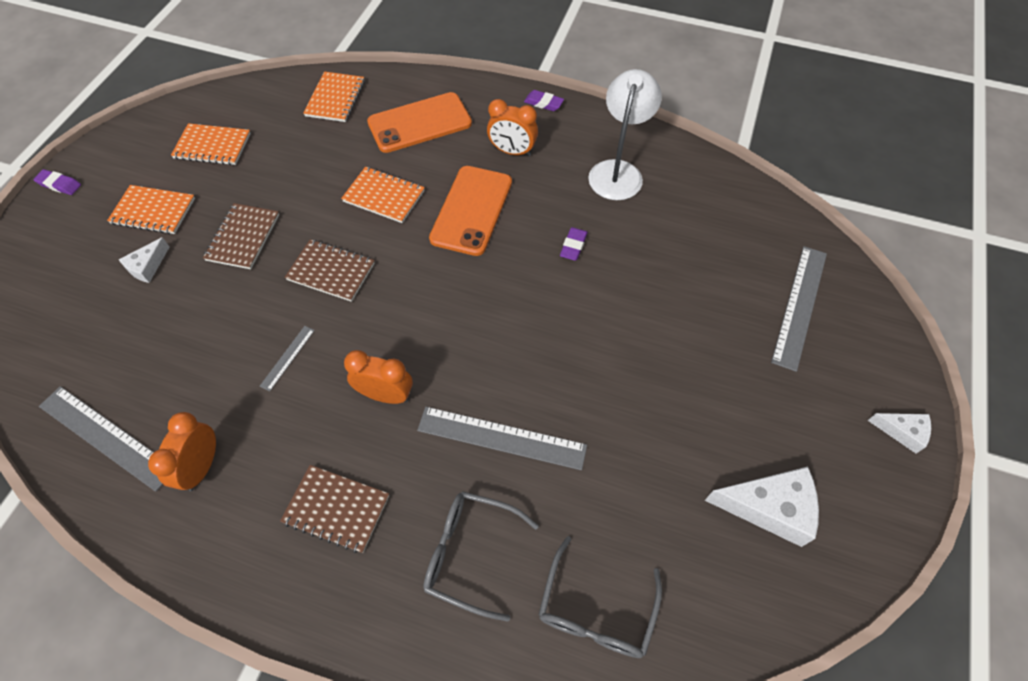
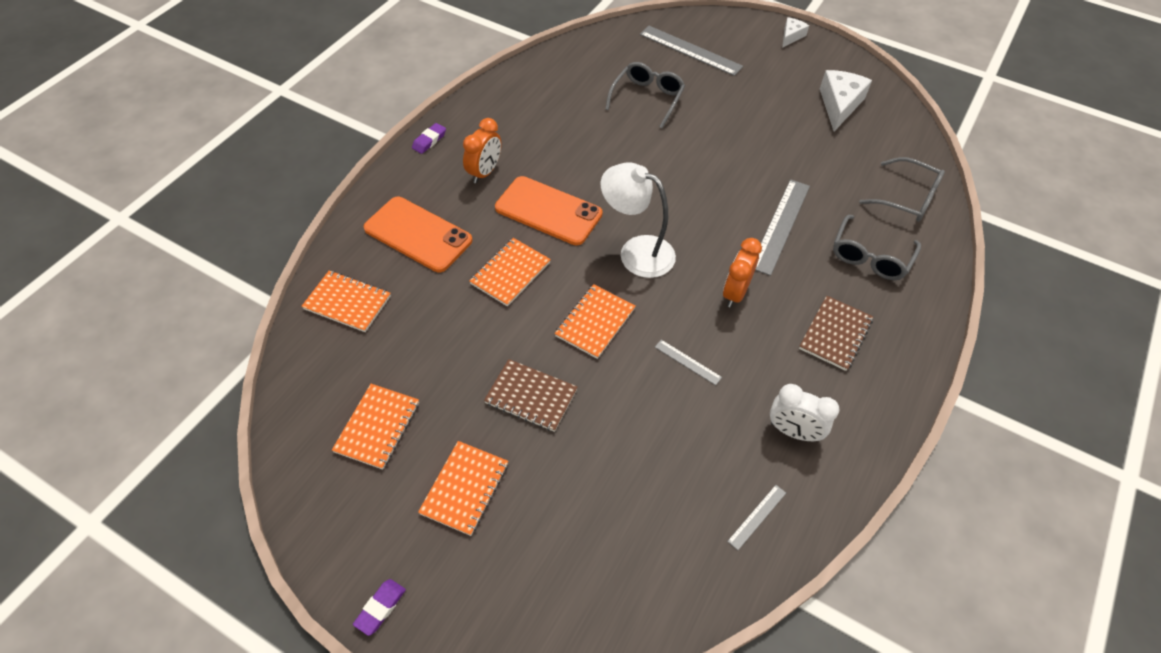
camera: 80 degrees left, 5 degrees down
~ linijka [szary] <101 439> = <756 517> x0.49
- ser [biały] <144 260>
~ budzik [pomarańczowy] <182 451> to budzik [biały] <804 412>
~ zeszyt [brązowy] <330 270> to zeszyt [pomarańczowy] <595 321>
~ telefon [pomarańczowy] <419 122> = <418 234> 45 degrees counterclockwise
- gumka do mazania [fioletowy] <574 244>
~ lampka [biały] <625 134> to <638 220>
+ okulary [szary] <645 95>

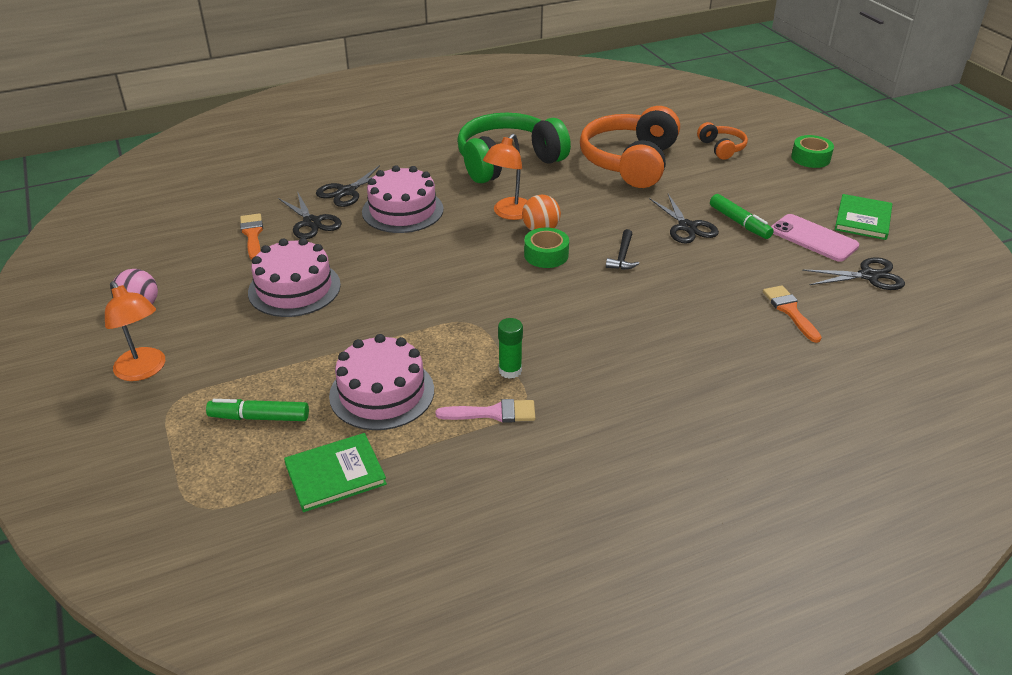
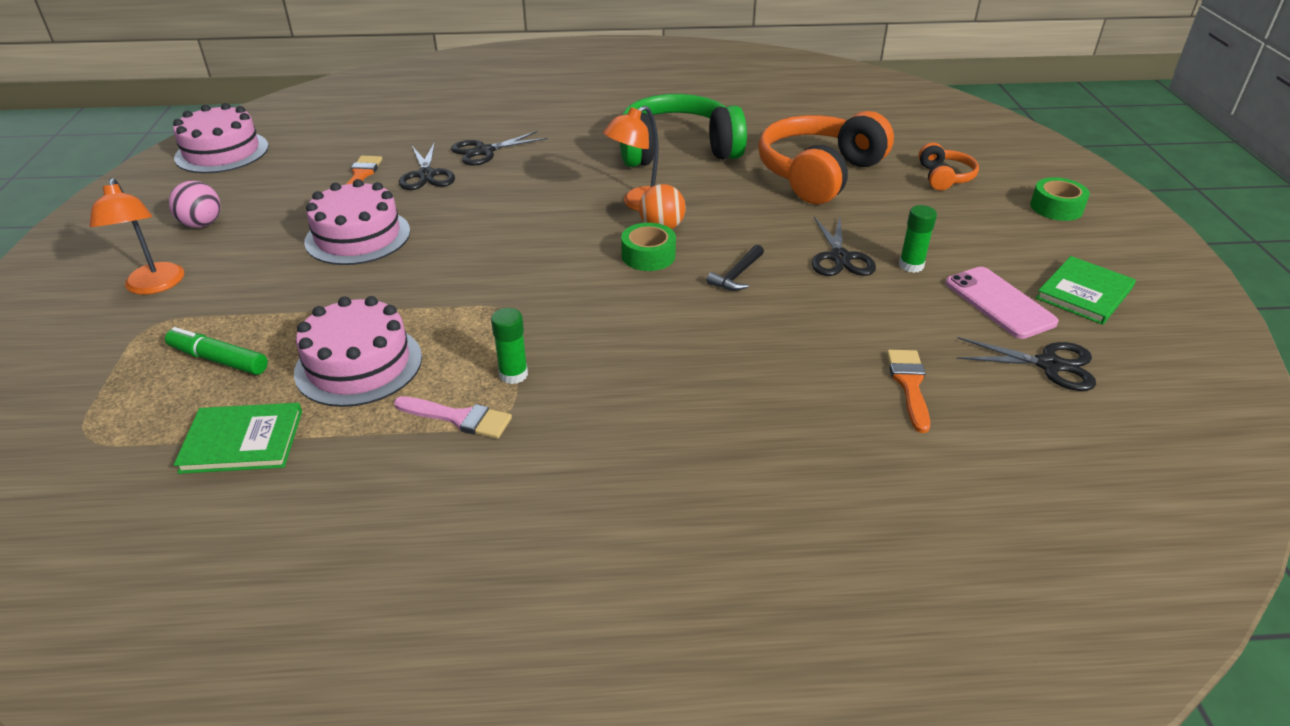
camera: 20 degrees right, 0 degrees up
~ tort [różowy] <403 199> to <221 138>
~ flamaster [zielony] <742 216> to klej w sztyfcie [zielony] <918 239>

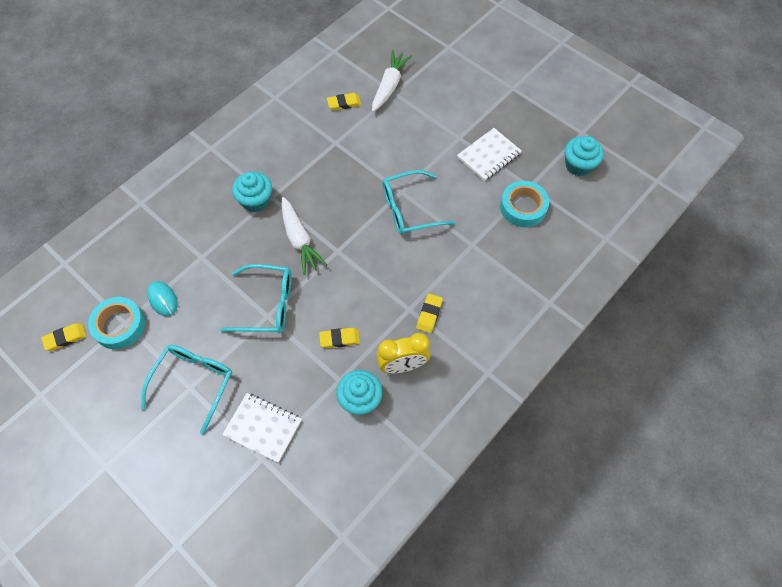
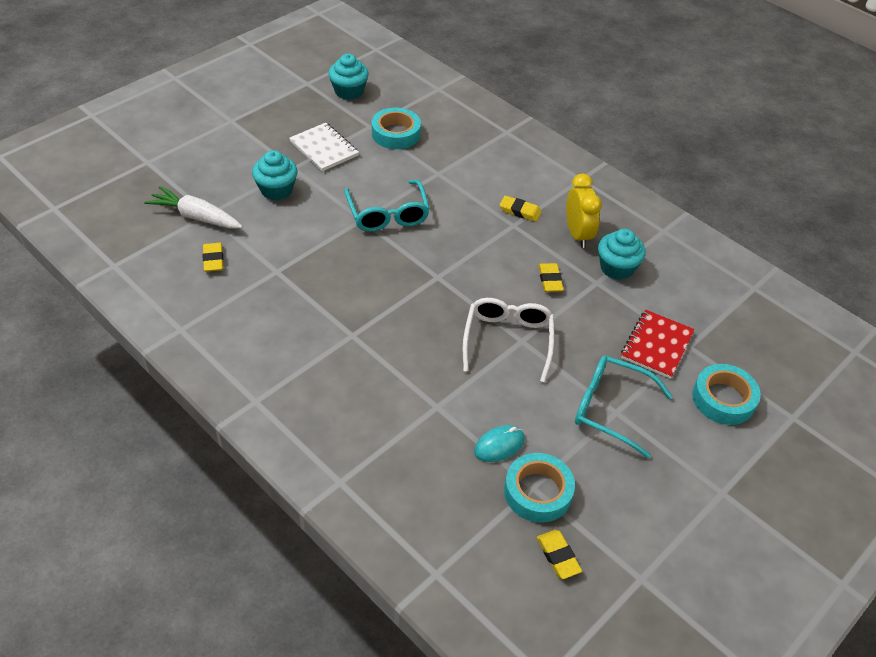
camera: 90 degrees left, 15 degrees down
~ okulary [turkusowy] <256 298> to okulary [biały] <508 340>
~ zeszyt [biały] <262 428> to zeszyt [czerwony] <658 344>
~ muffinka [turkusowy] <252 192> to <275 175>
- marchewka [biały] <304 236>
+ taśma klejąca [turkusowy] <726 394>

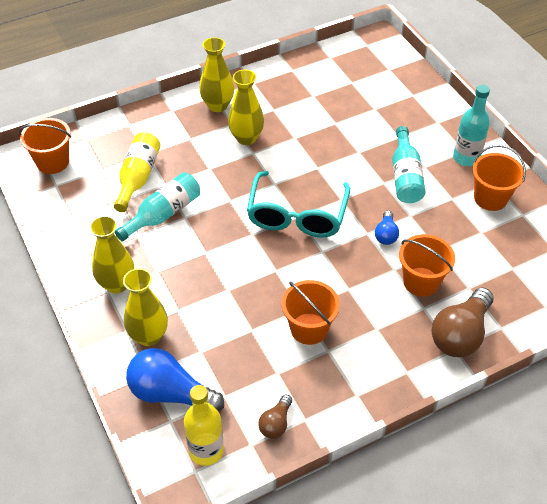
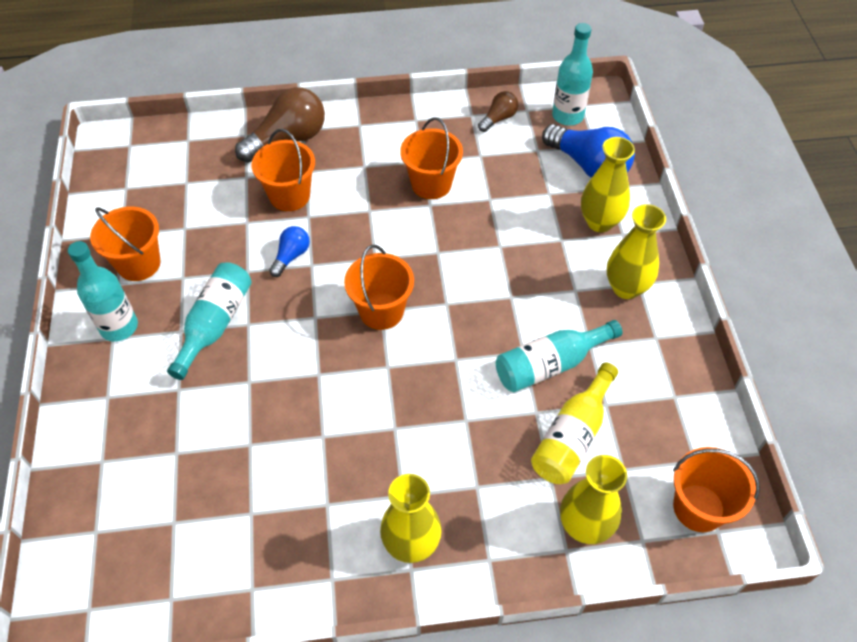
camera: 160 degrees left, 5 degrees up
~ butelka [żółty] <204 425> to butelka [turkusowy] <572 74>
~ wazon [żółty] <246 107> to <593 499>
~ okulary [turkusowy] <298 204> to wiadro [pomarańczowy] <379 287>

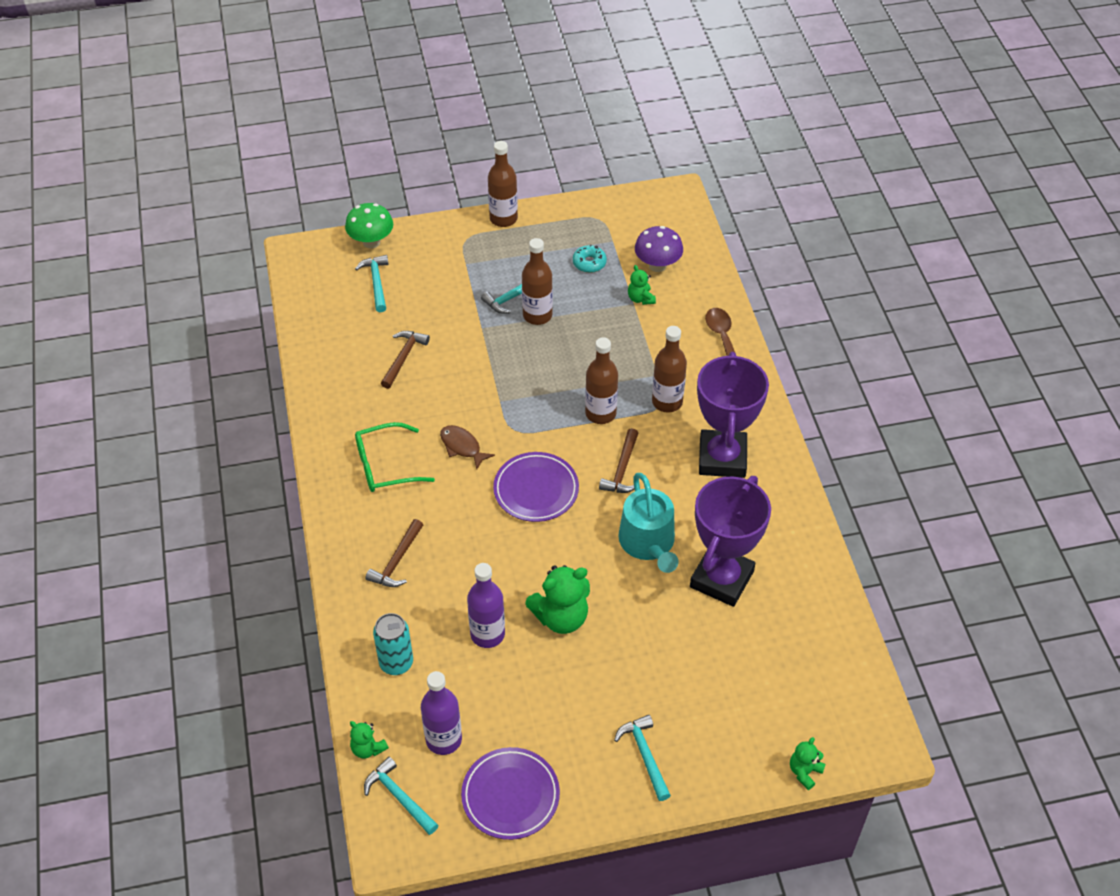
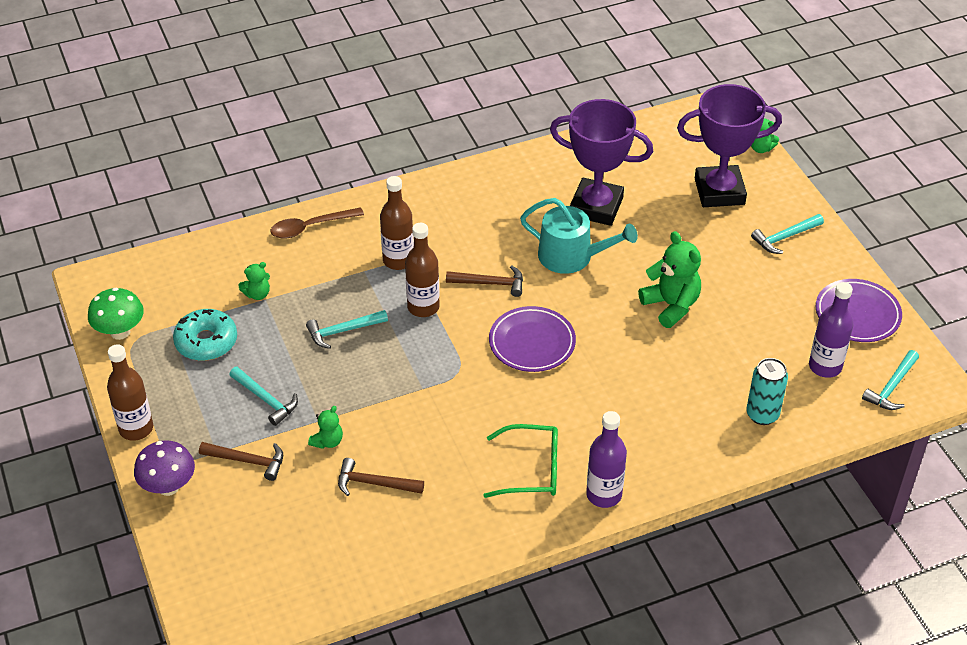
camera: 100 degrees left, 5 degrees down
~ grzyb [zielony] <369 225> to <116 314>
~ miś [zielony] <369 740> to <325 427>
~ młotek [turkusowy] <372 283> to <347 329>
~ okulary [zielony] <395 457> = <520 461> 60 degrees counterclockwise
~ młotek [brązowy] <394 553> to <241 461>
- ryba [brązowy] <467 447>
~ butelka [fioletowy] <486 605> to <606 459>
- butelka [brązowy] <537 281>
~ donut [turkusowy] <590 259> = <205 335> x1.63
~ konewka [turkusowy] <648 523> = <579 236> 45 degrees clockwise
~ grzyb [fioletowy] <659 249> to <164 468>
~ puchar [fioletowy] <733 415> to <729 145>

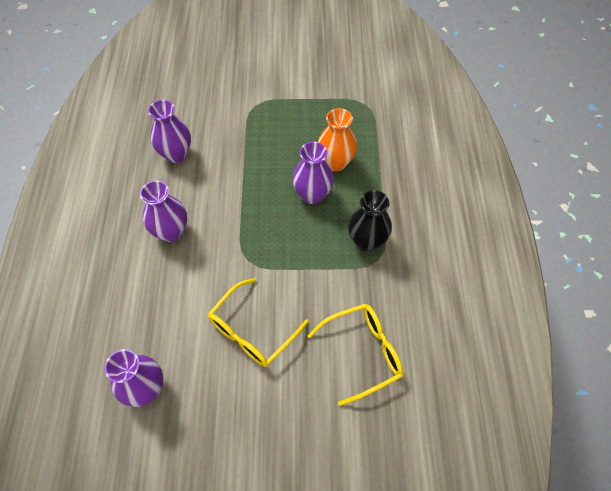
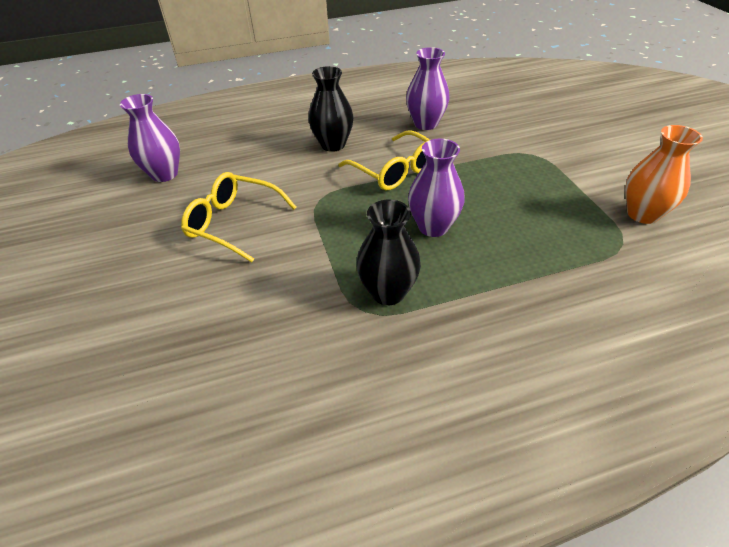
camera: 75 degrees right, 15 degrees down
~ wazon [fioletowy] <163 211> to wazon [czarny] <331 109>
~ okulary [żółty] <355 355> to <384 160>
~ wazon [pomarańczowy] <337 139> to <664 174>

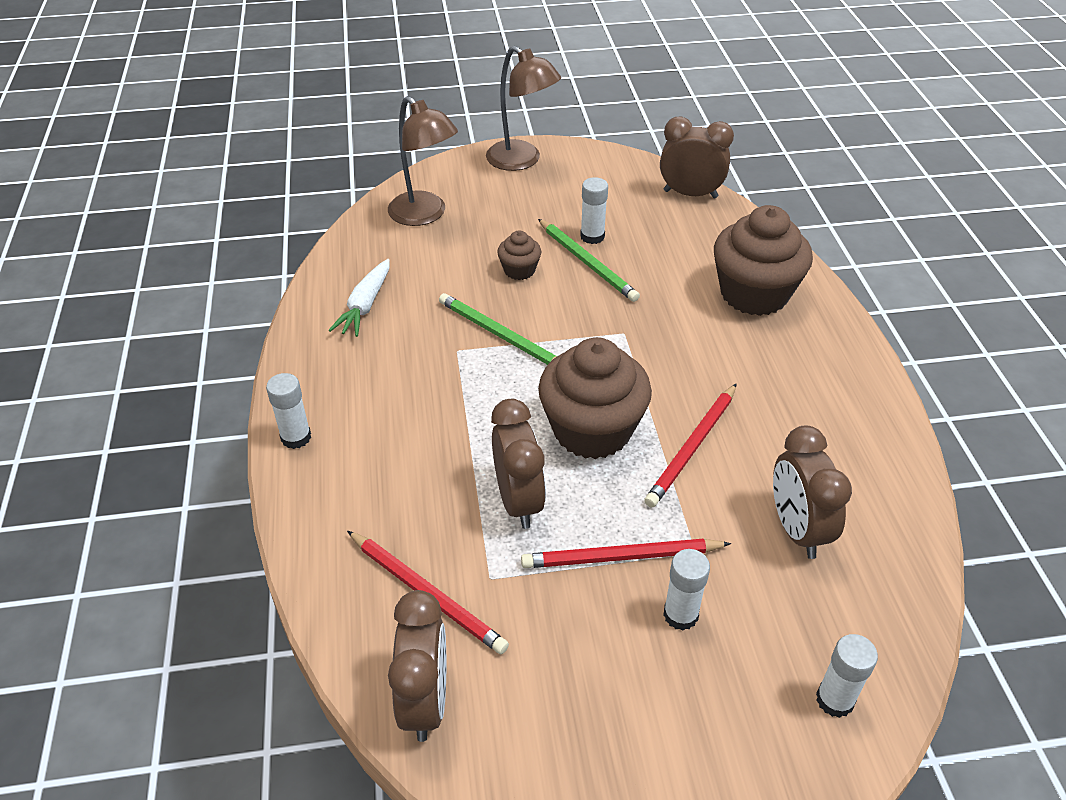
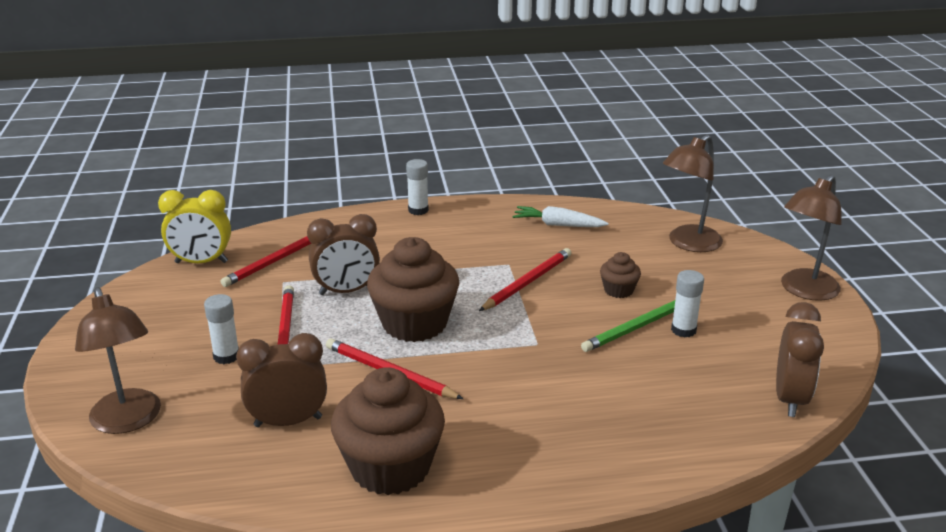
camera: 90 degrees right, 15 degrees down
~ budzik [brązowy] <417 666> to budzik [żółty] <194 226>
~ ołówek [zielony] <498 329> to ołówek [czerwony] <525 279>
~ muffinka [brązowy] <763 260> to <388 431>
~ klej w sztyfcie [biały] <847 676> to lampka [brązowy] <118 360>

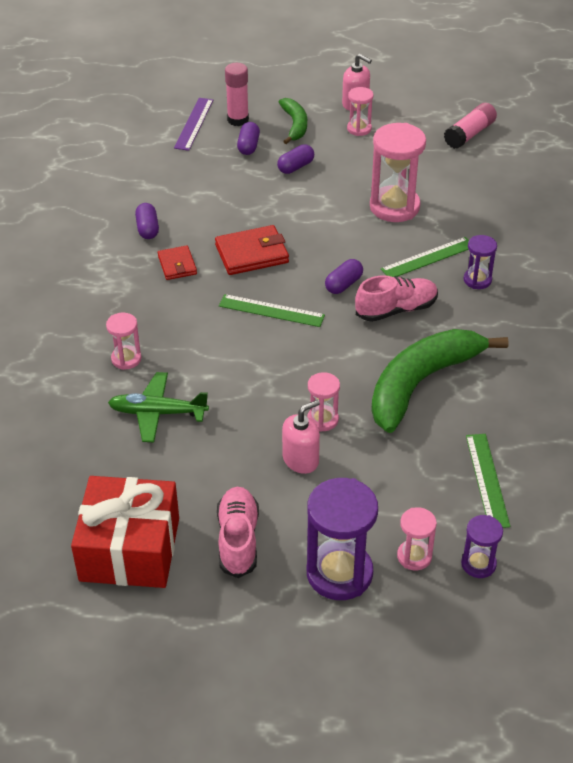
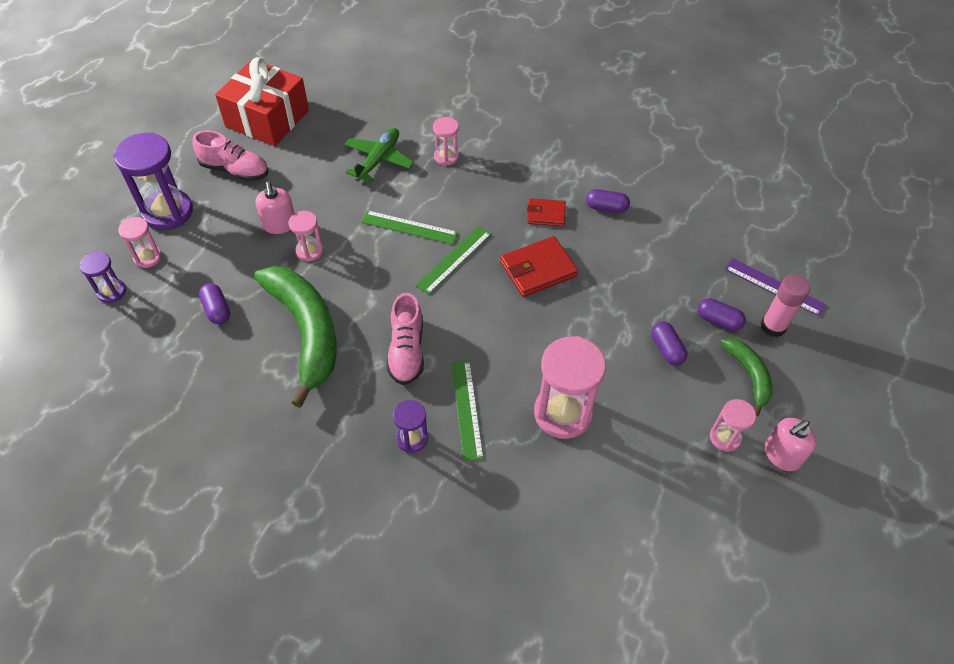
camera: 110 degrees right, 10 degrees up
~ portfel [czerwony] <252 250> = <539 266> 60 degrees clockwise
~ banan [zielony] <293 121> = <747 377> 120 degrees counterclockwise
~ kapsułka [fioletowy] <344 276> to <214 303>
- klej w sztyfcie [różowy] <470 126>
~ linijka [zielony] <488 481> to <409 227>

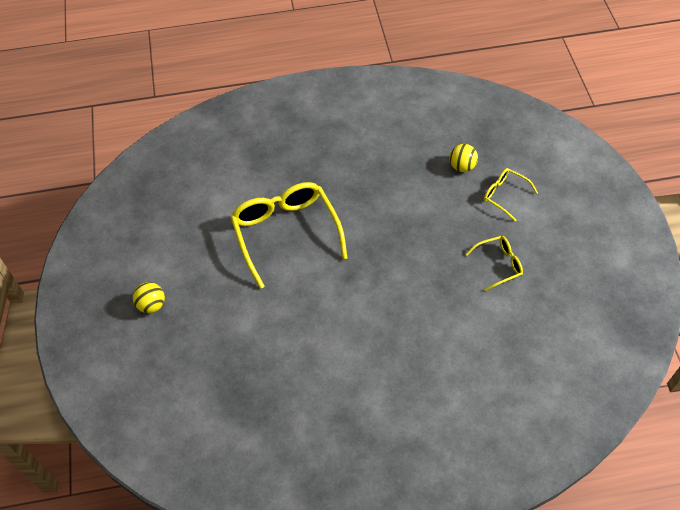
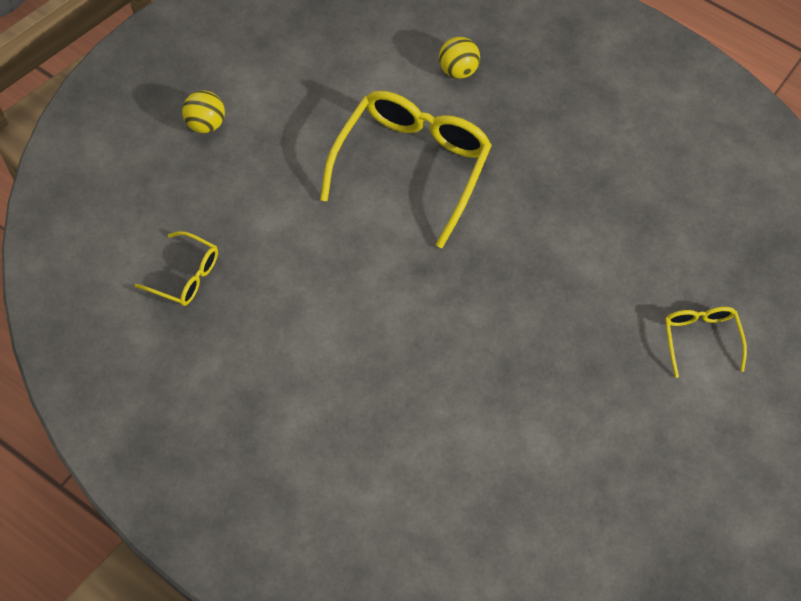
camera: 45 degrees right, 5 degrees up
~ piłka [żółty] <463 158> to <459 58>
~ okulary [żółty] <494 263> to <176 268>

